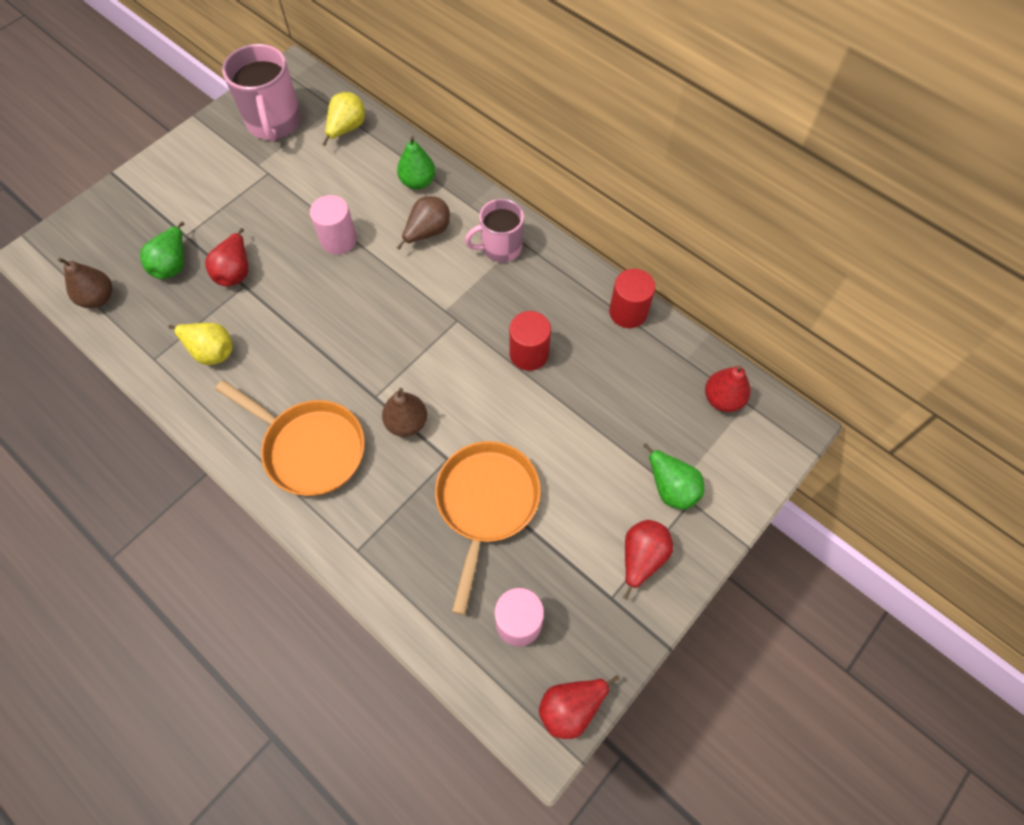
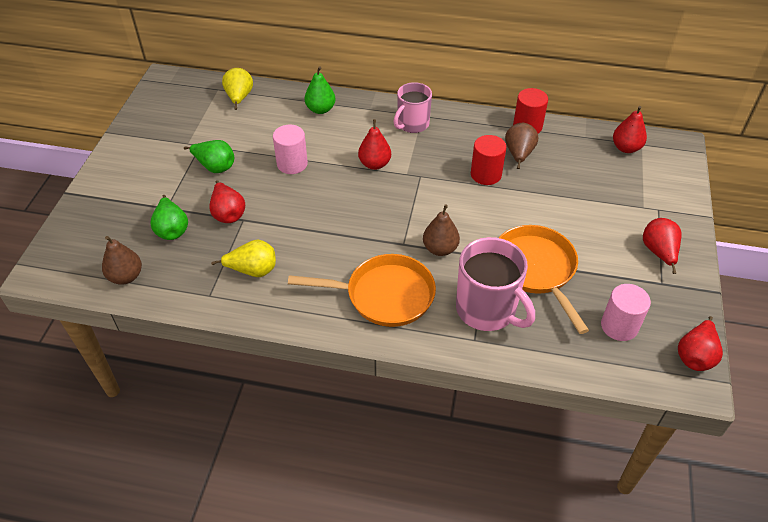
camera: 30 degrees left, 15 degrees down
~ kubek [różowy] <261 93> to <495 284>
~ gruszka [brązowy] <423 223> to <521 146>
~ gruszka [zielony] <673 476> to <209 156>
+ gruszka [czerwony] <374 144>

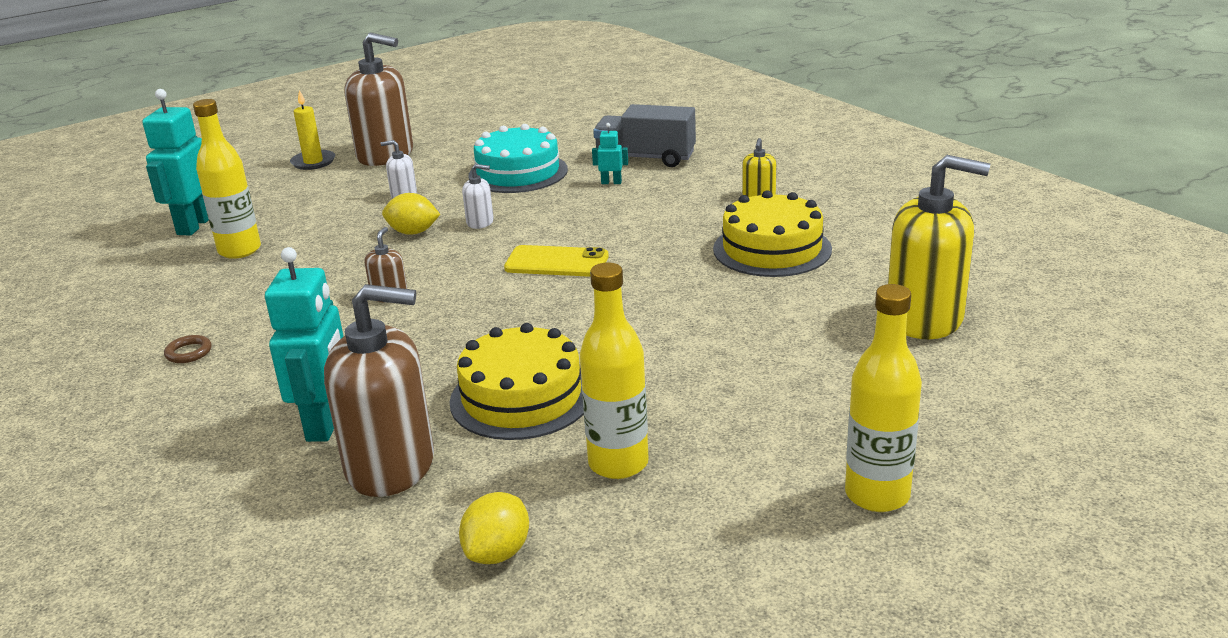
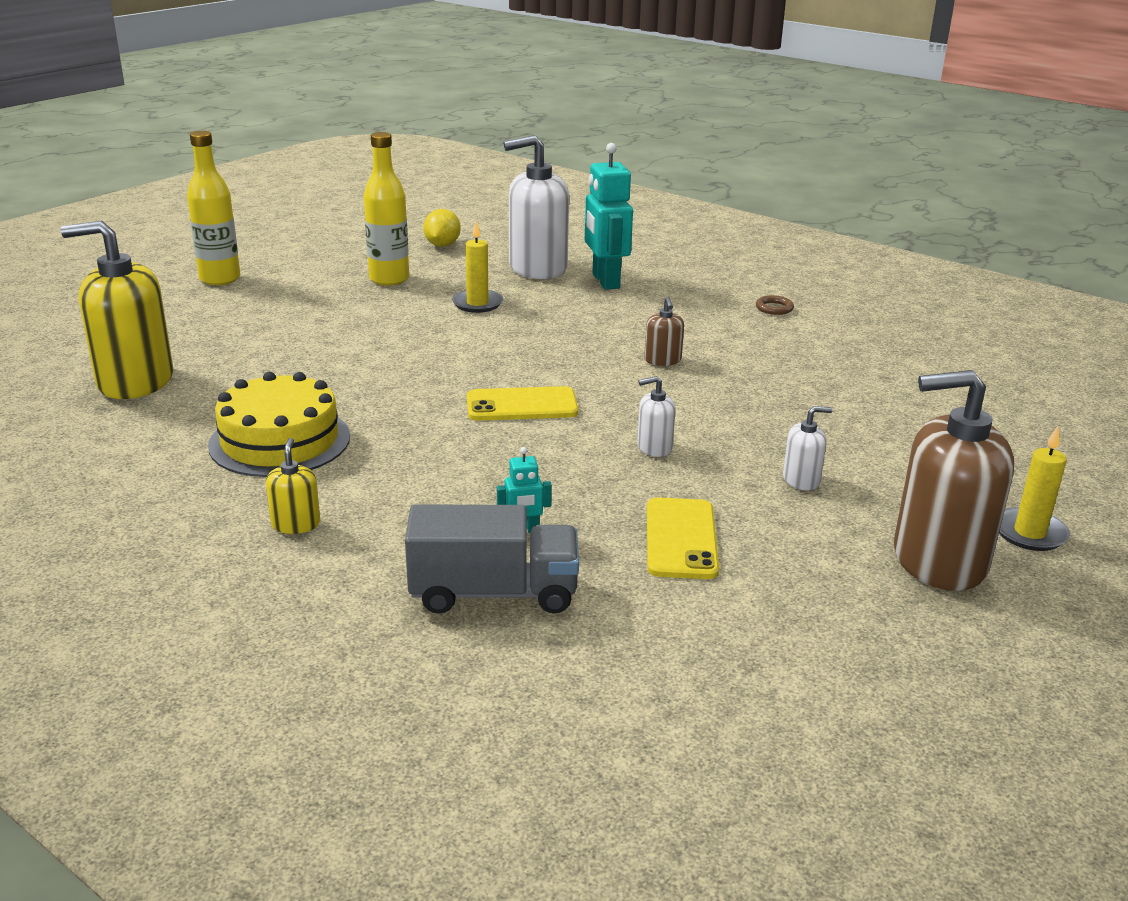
camera: 160 degrees right, 0 degrees up
- robot [turkusowy] <175 162>
- butelka [żółty] <227 179>
~ dozownik mydła [brązowy] <379 390> to dozownik mydła [biały] <536 207>
- cytryna [żółty] <411 214>
~ tort [żółty] <517 381> to świeca [żółty] <477 267>
~ tort [turkusowy] <518 158> to telefon [żółty] <683 538>

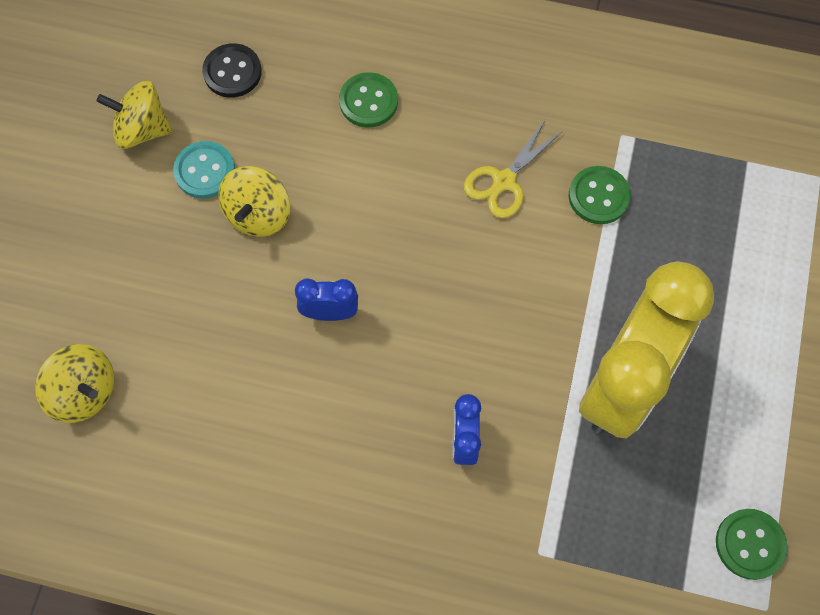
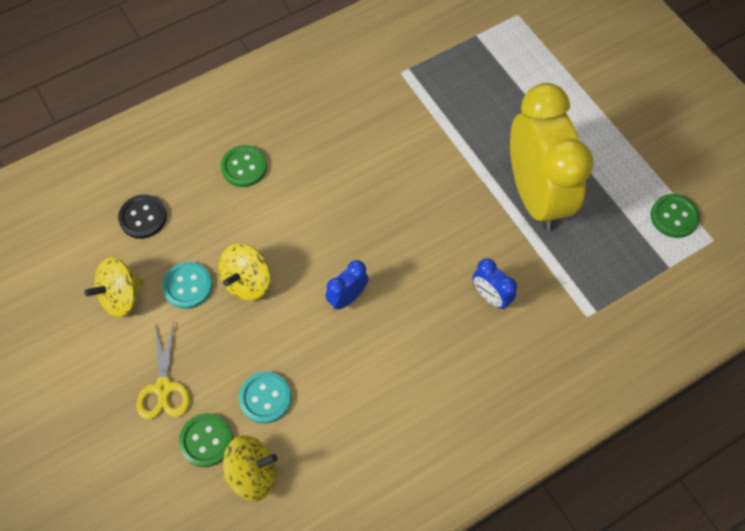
camera: 45 degrees left, 5 degrees down
~ bączek [żółty] <254 201> = <244 272> 60 degrees clockwise
~ nożyczki [żółty] <513 169> to <163 370>
~ guzik [zielony] <600 195> to <206 440>
+ guzik [turkusowy] <265 397>

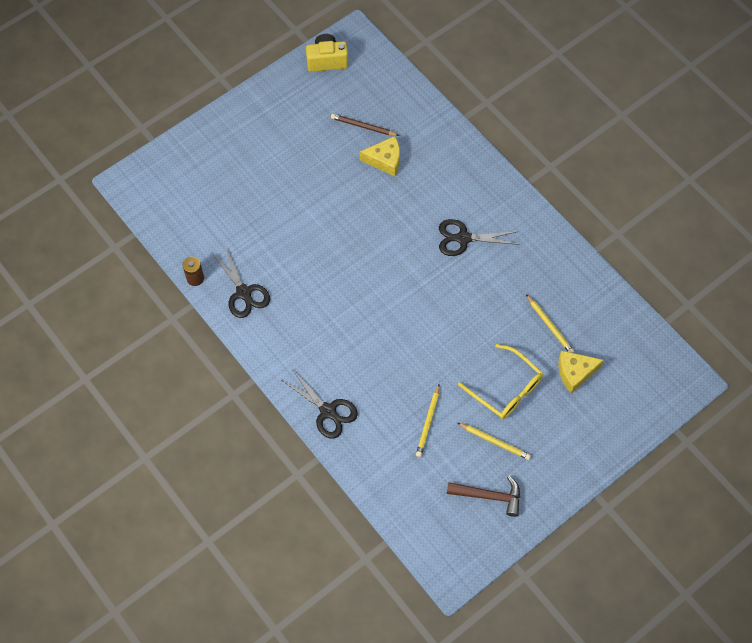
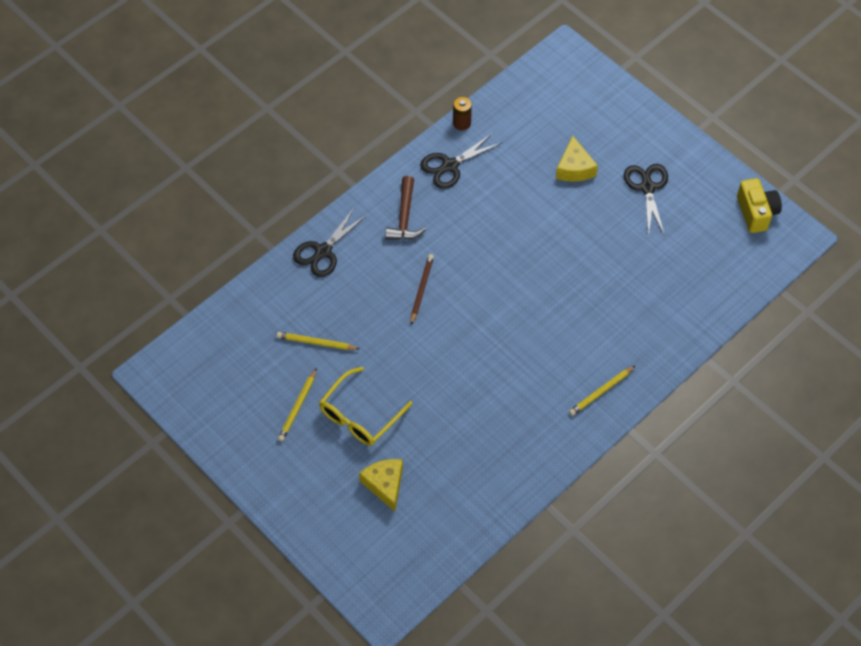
camera: 85 degrees right, 5 degrees down
~ ołówek [brązowy] <365 125> to <422 289>
~ ser [żółty] <380 156> to <577 159>
~ nożyczki [czarny] <479 237> to <646 200>
~ młotek [brązowy] <483 496> to <405 208>
~ ołówek [żółty] <550 323> to <602 390>

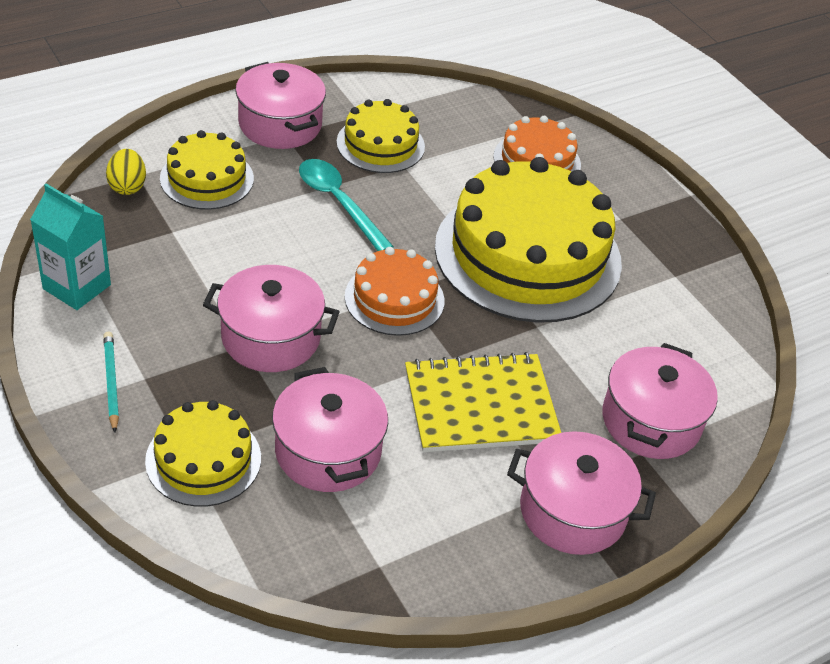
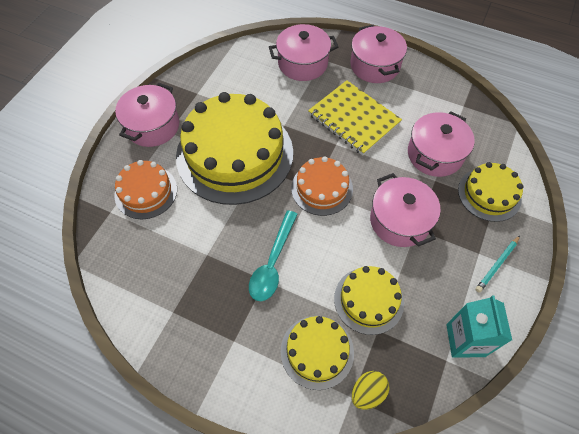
camera: 120 degrees left, 15 degrees up
~ garnek [różowy] <280 105> to <147 114>
~ tort [żółty] <381 136> to <369 300>

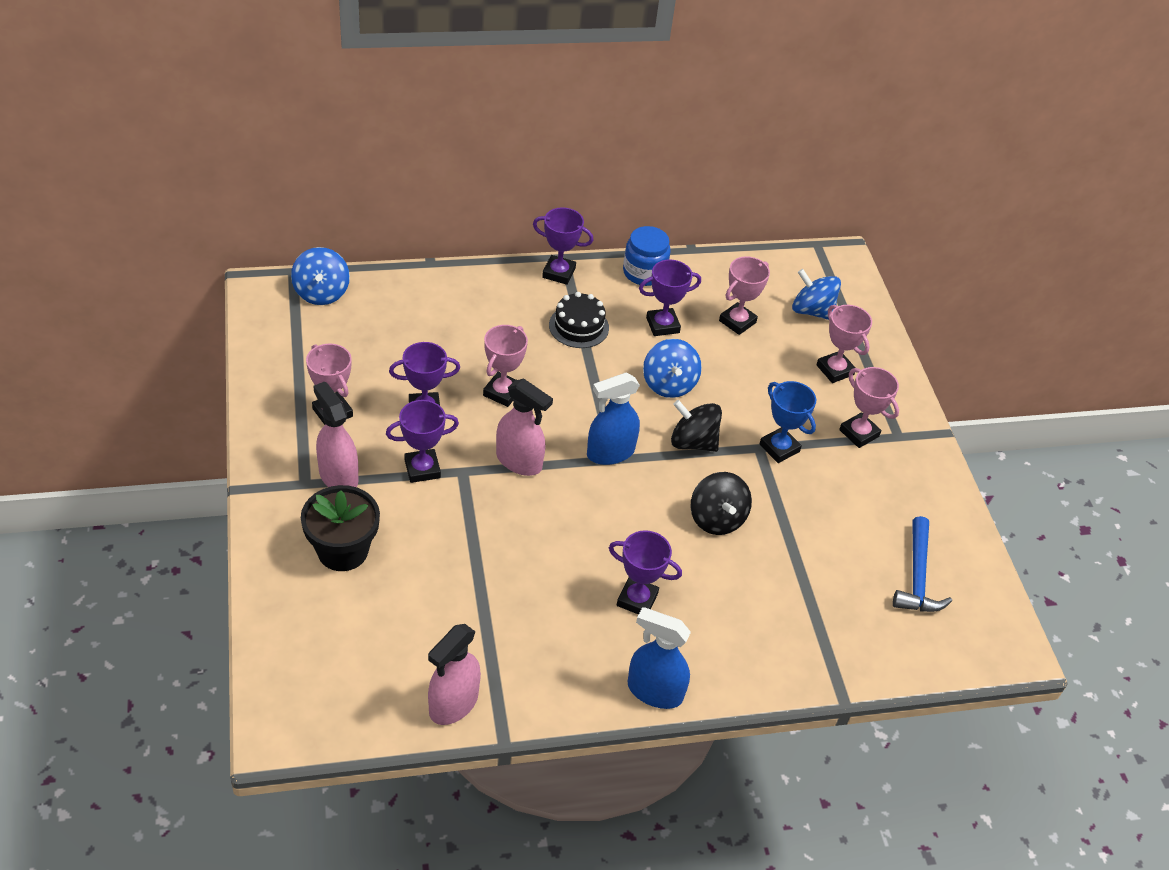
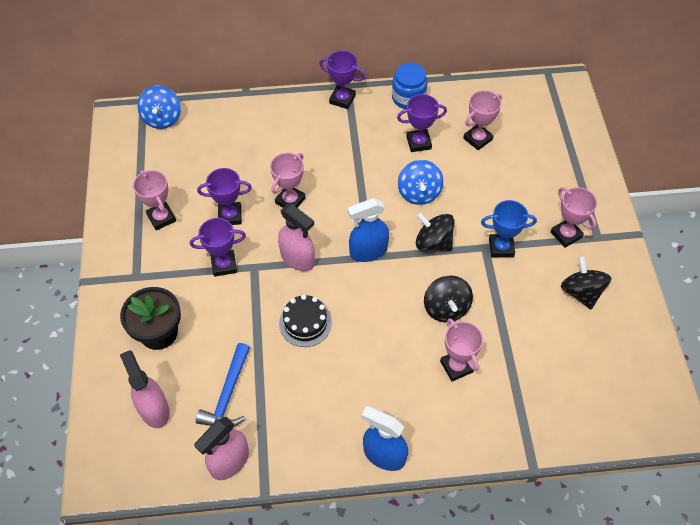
camera: 10 degrees right, 10 degrees up
~ spryskiwacz [różowy] <336 434> to <145 389>
~ tort [czarny] <579 320> to <305 320>
- puchar [fioletowy] <645 572>
~ puchar [niebieski] <788 422> = <509 228> 60 degrees counterclockwise
- bączek [niebieski] <816 294>
~ puchar [różowy] <844 344> to <461 350>
~ młotek [niebieski] <922 564> to <223 385>
+ bączek [czarny] <586 282>

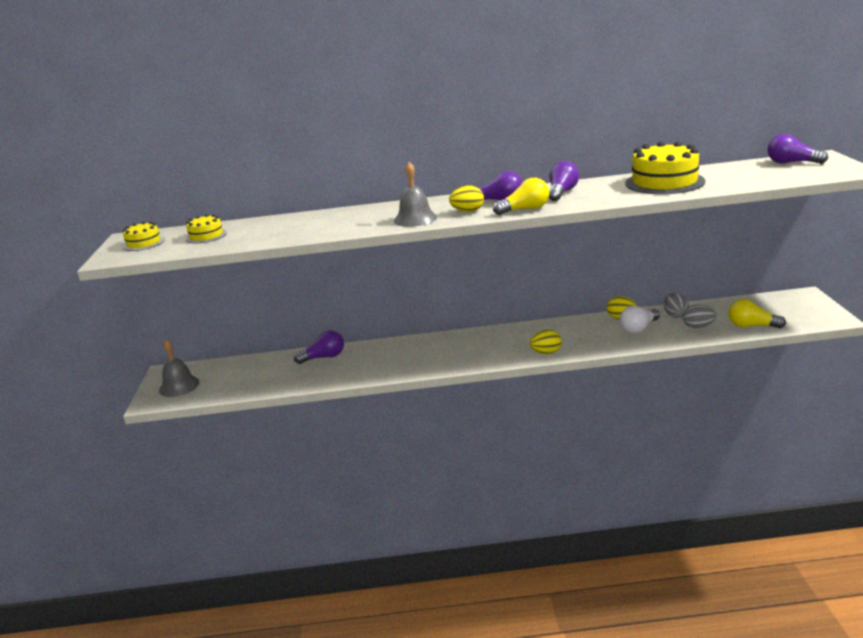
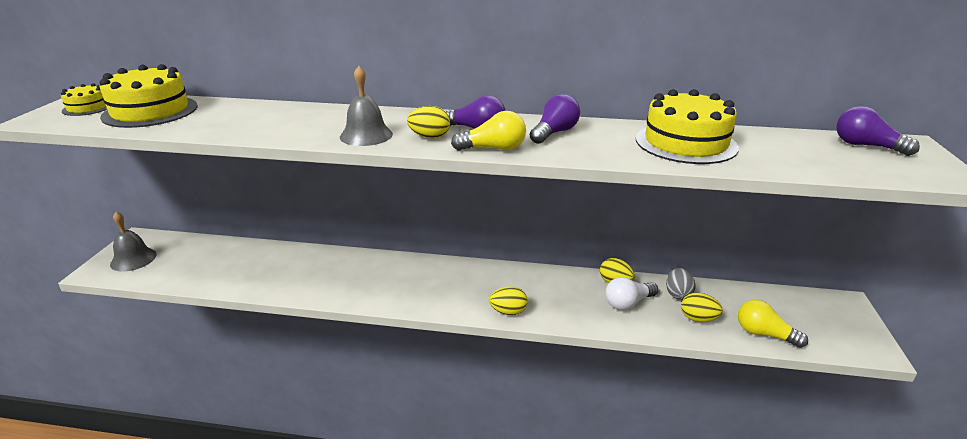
camera: 10 degrees right, 5 degrees up
~ tort [żółty] <206 228> = <148 96> x1.92
- żarówka [fioletowy] <319 347>
~ jajko [szary] <699 317> to jajko [żółty] <702 307>

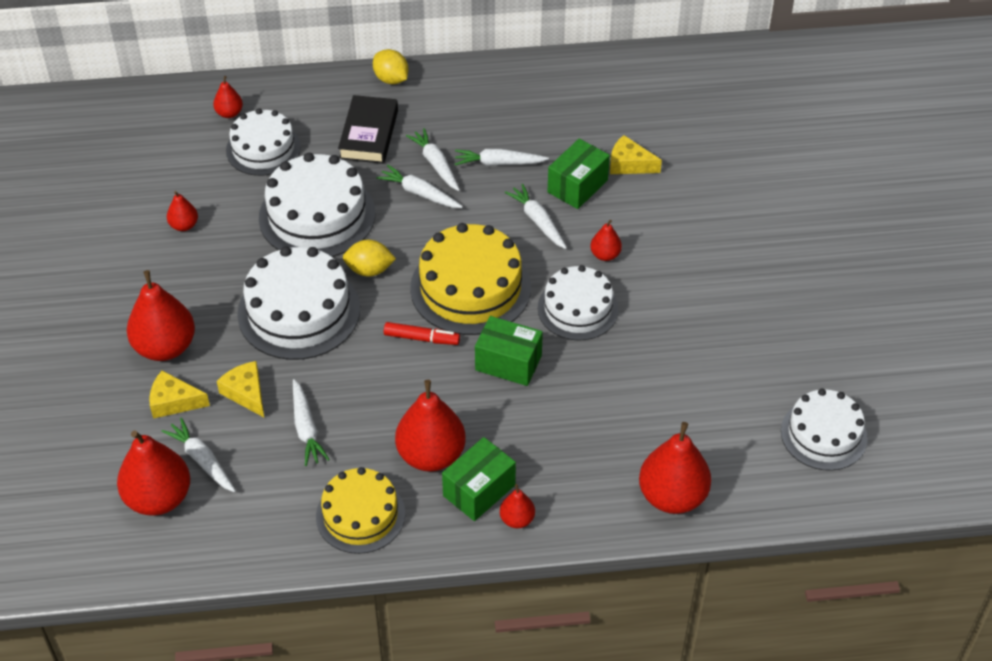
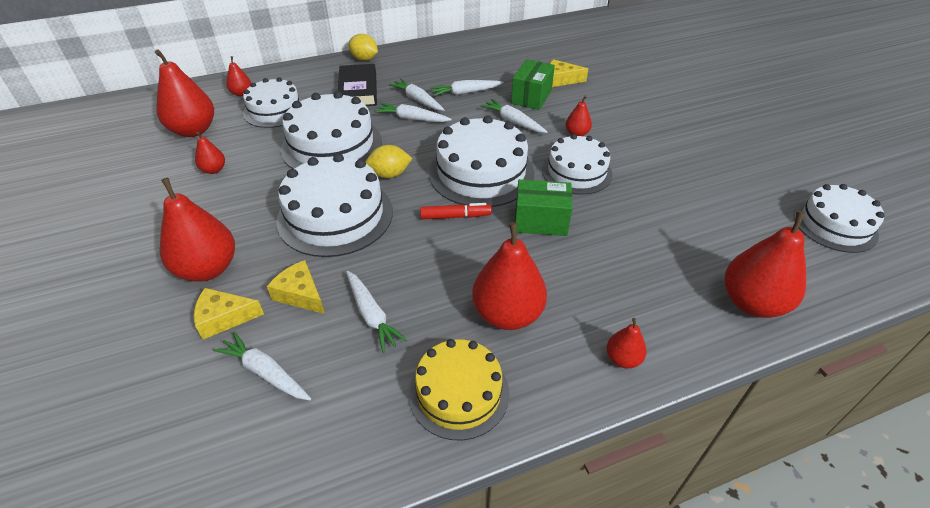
camera: 15 degrees left, 5 degrees down
~ gruszka [czerwony] <153 473> to <184 93>
~ tort [żółty] <470 279> to tort [biały] <481 161>
- pudełko [zielony] <479 479>

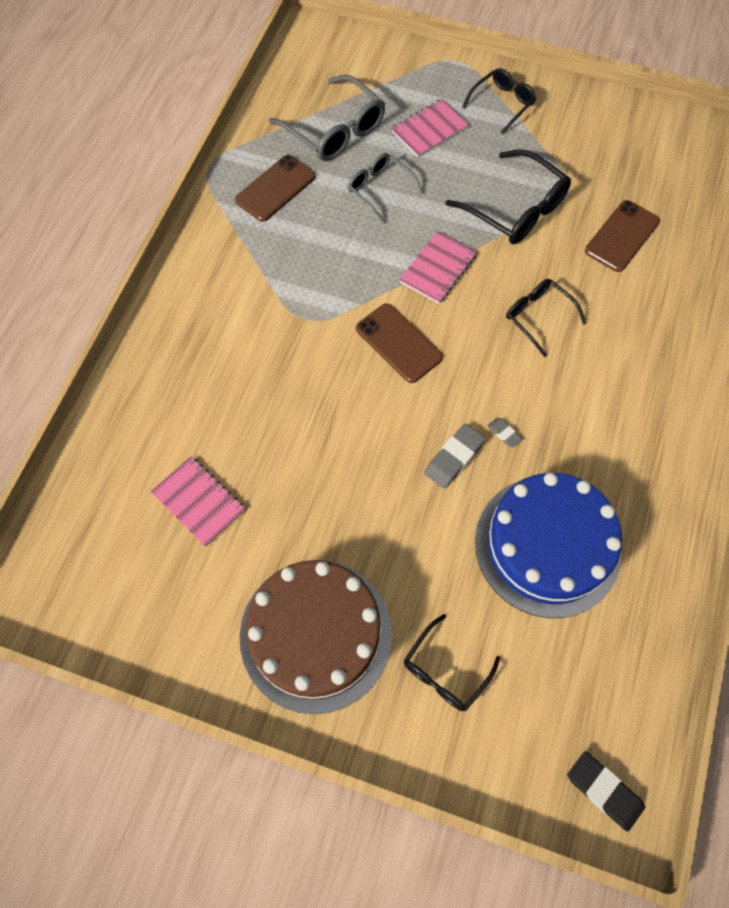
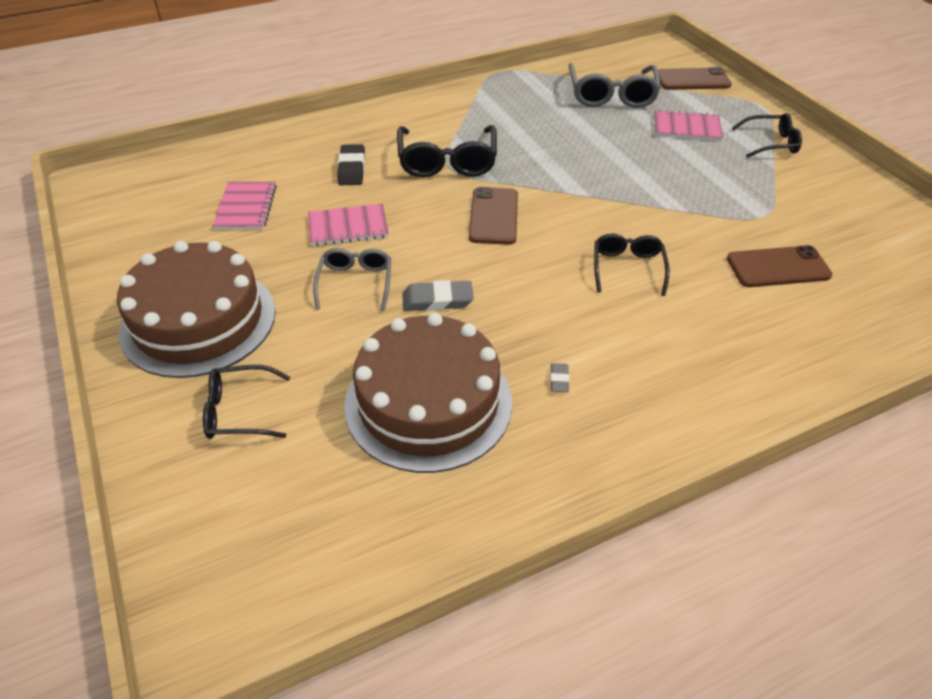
camera: 45 degrees right, 20 degrees down
~ telefon [brązowy] <275 188> to <695 78>
~ okulary [szary] <385 188> to <352 279>
~ zeszyt [różowy] <438 267> to <348 225>
~ okulary [czarny] <508 196> to <447 151>
~ tort [niebieski] <548 545> to tort [brązowy] <428 393>
~ gumka do mazania [szary] <505 433> to <559 377>
~ gumka do mazania [czarny] <606 791> to <351 164>

